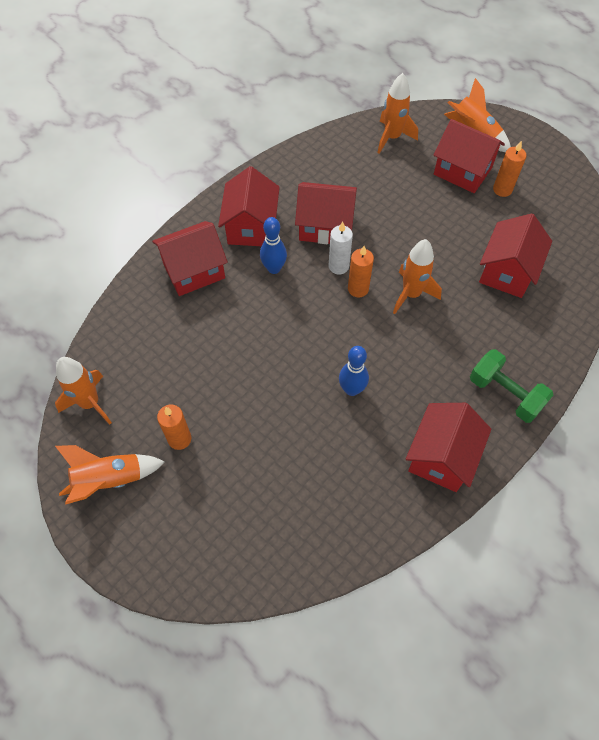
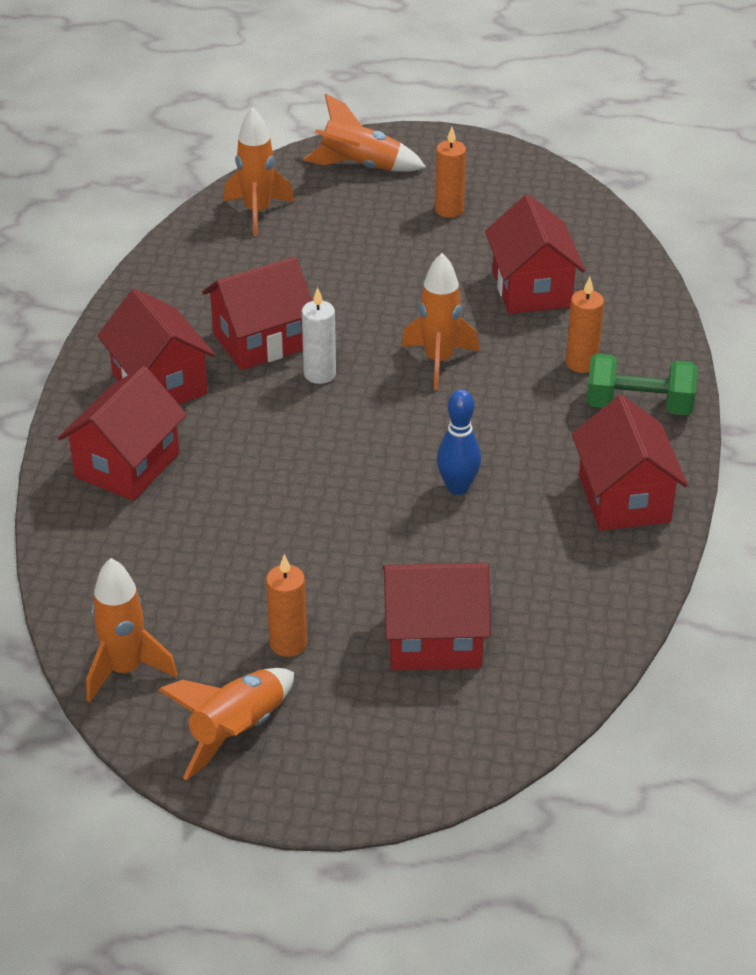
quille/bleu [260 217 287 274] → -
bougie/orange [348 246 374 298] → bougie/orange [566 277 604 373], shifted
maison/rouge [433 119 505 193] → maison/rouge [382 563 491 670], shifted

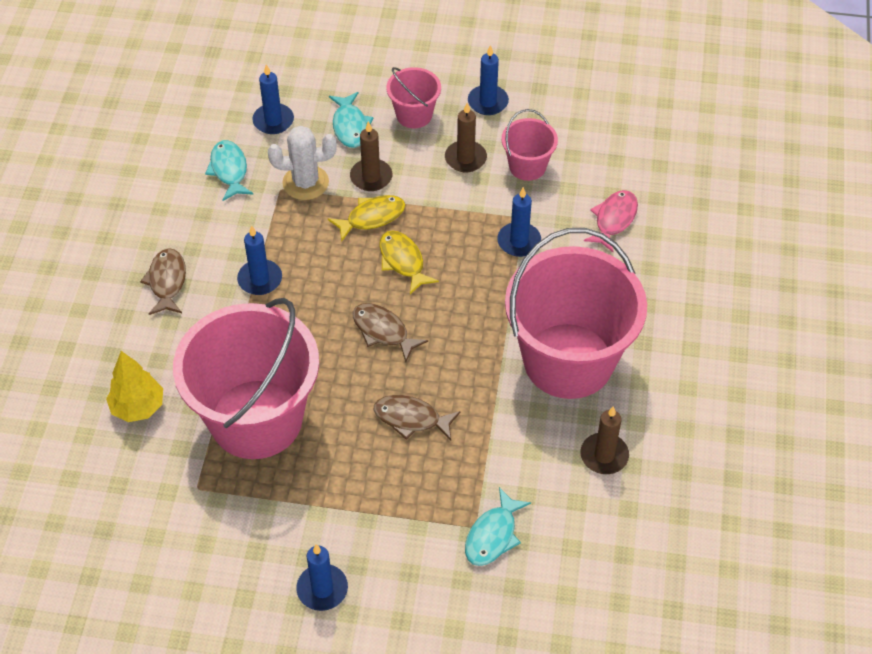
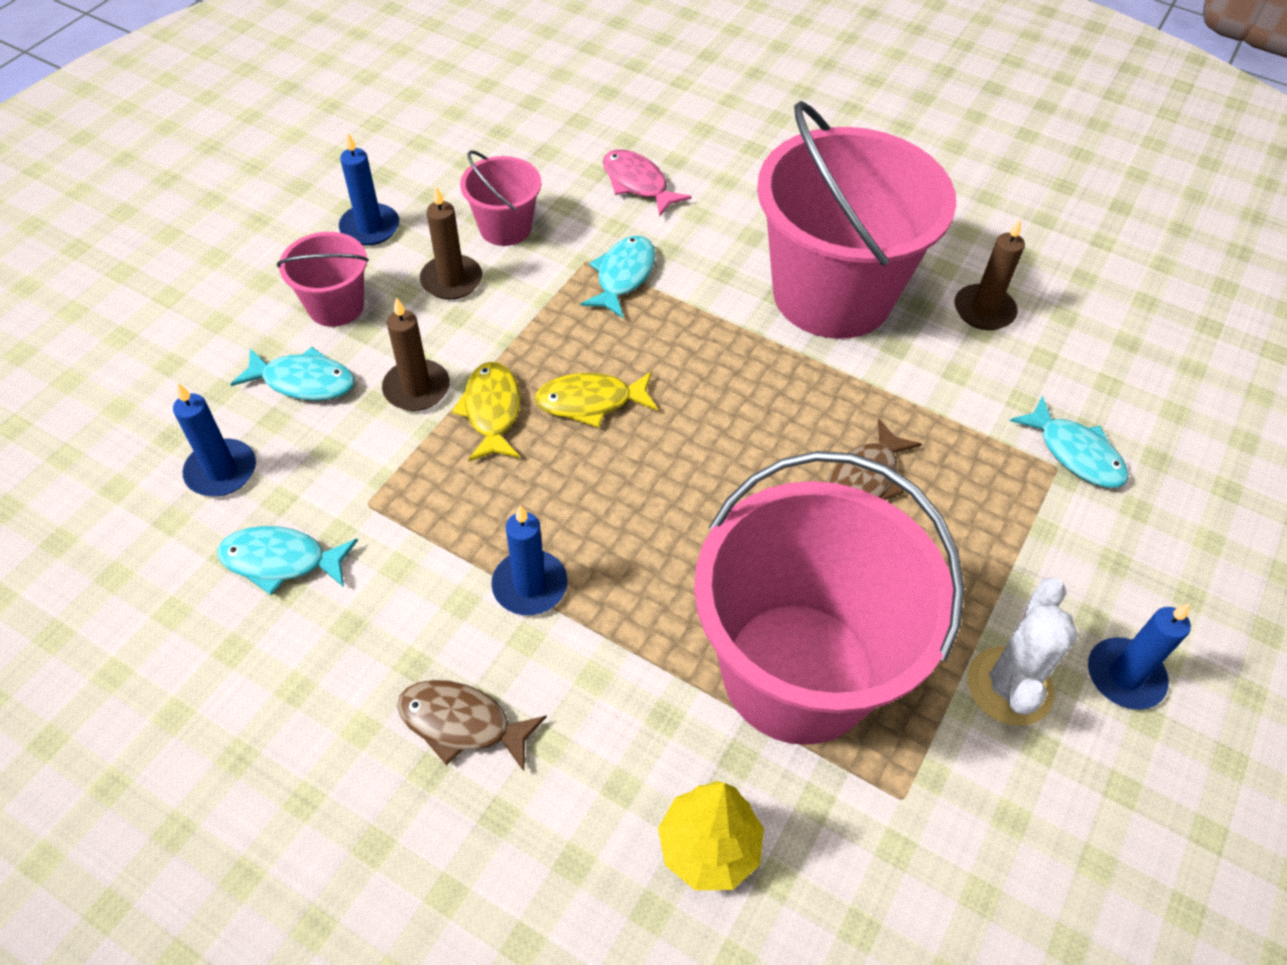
poisson/marron [353 303 428 362] → -
cactus/blanc [268 126 337 200] → cactus/blanc [968 578 1078 726], shifted
bougie/bleu [497 187 541 257] → poisson/turquoise [581 236 656 318]

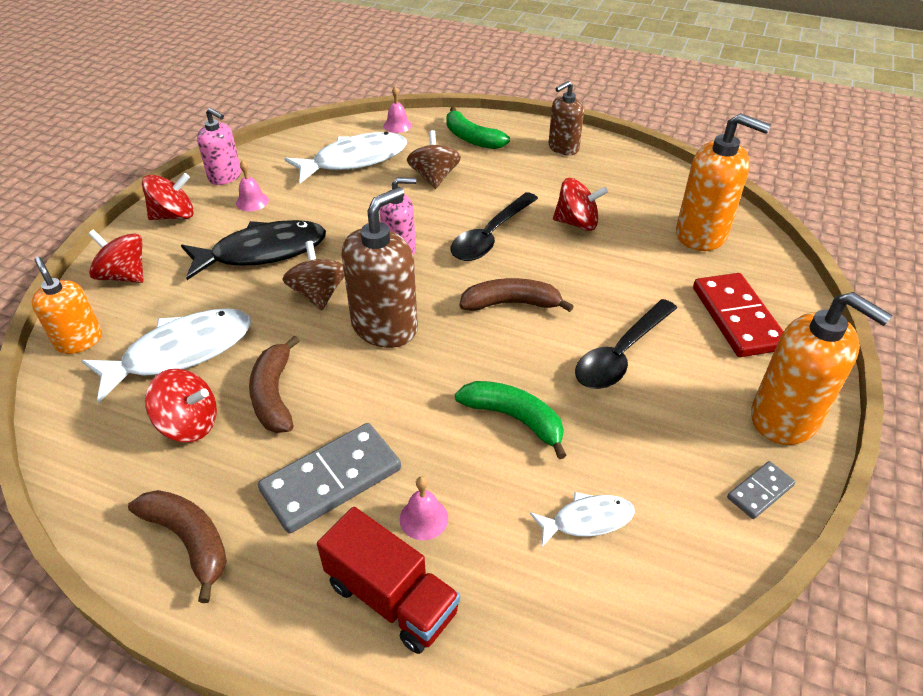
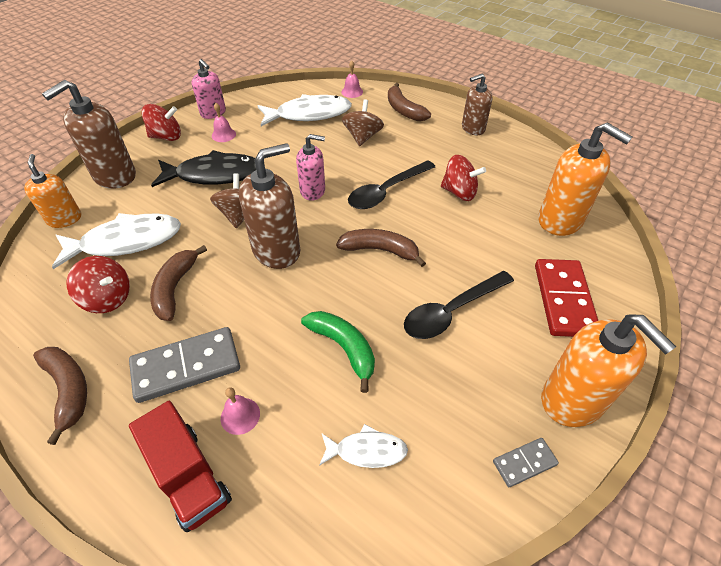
toupie/rouge [88 229 144 283] → distributeur de savon/marron [42 80 136 189]
banane/vert [446 107 510 149] → banane/marron [388 83 431 121]

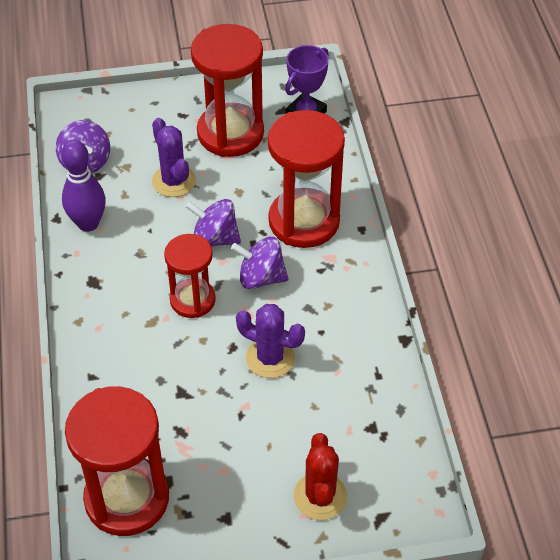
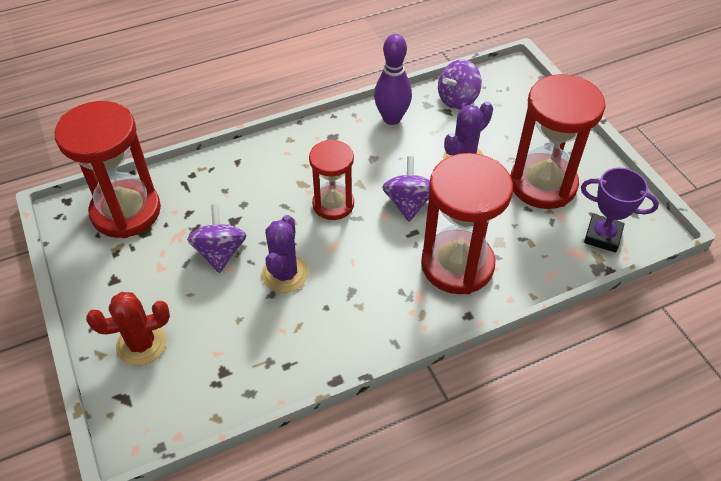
toupie/violet [231 237 289 289] → toupie/violet [187 204 246 273], shifted

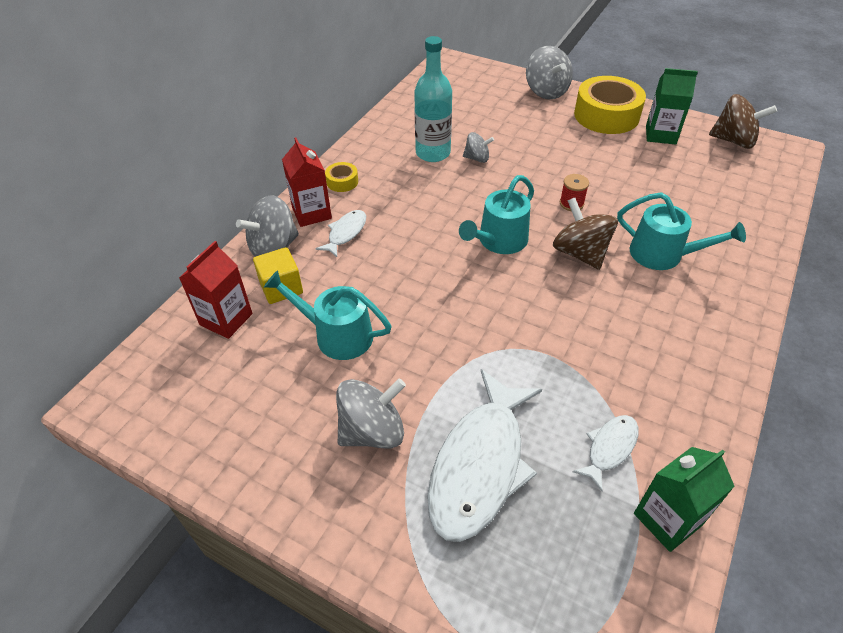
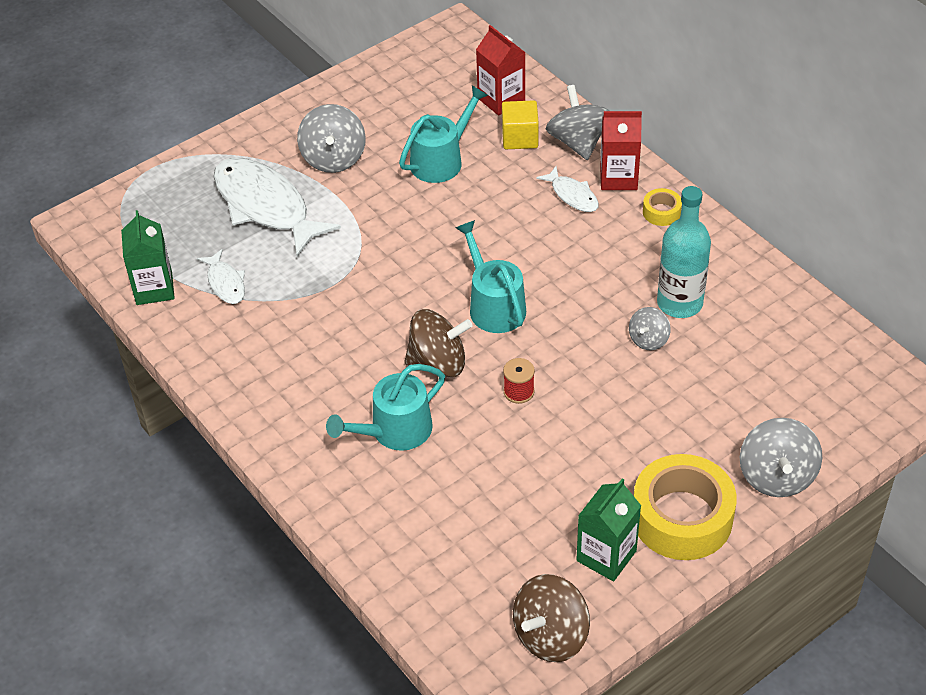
toupie/gris [526 46 573 99] → toupie/gris [740 418 822 497], 90 degrees counterclockwise

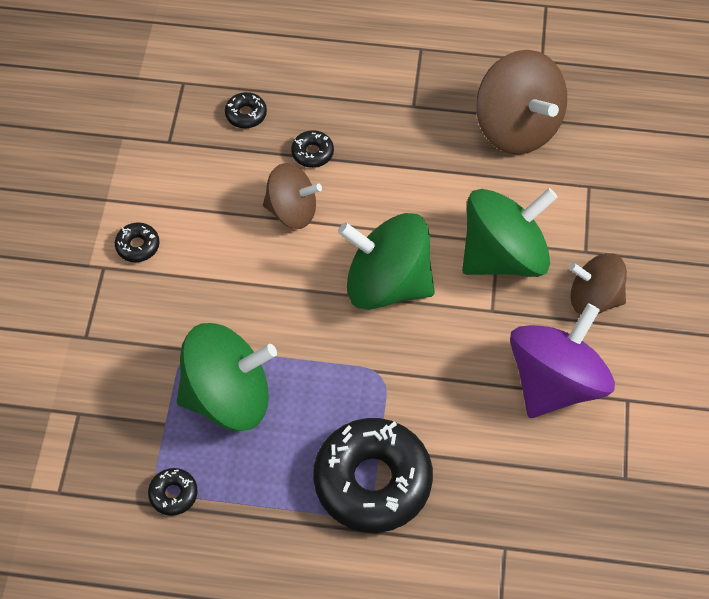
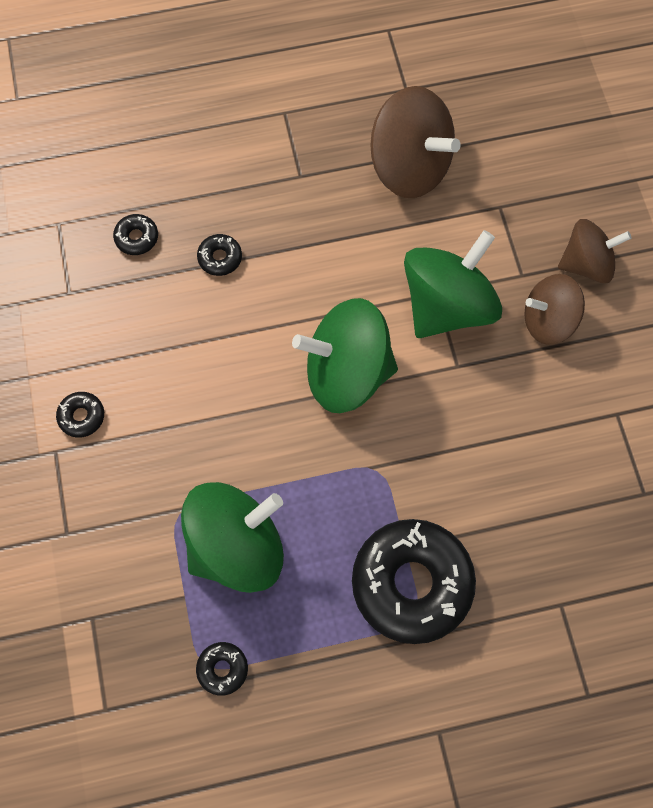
toupie/violet [510 303 615 418] → -
toupie/marron [263 163 322 229] → toupie/marron [558 219 632 284], shifted

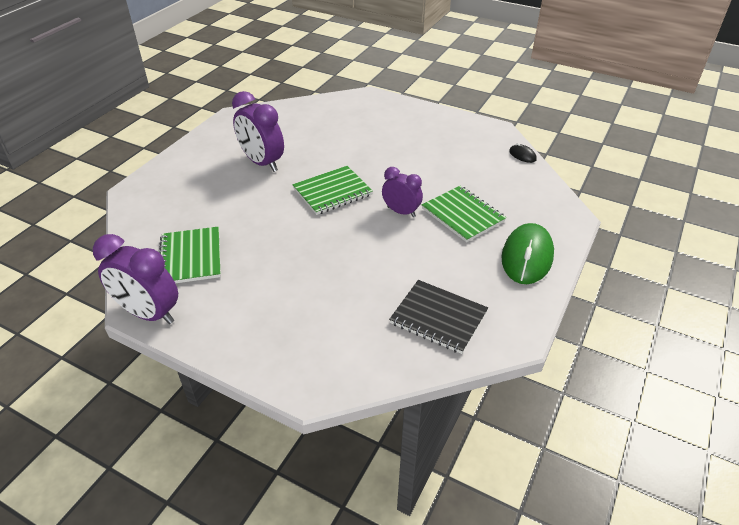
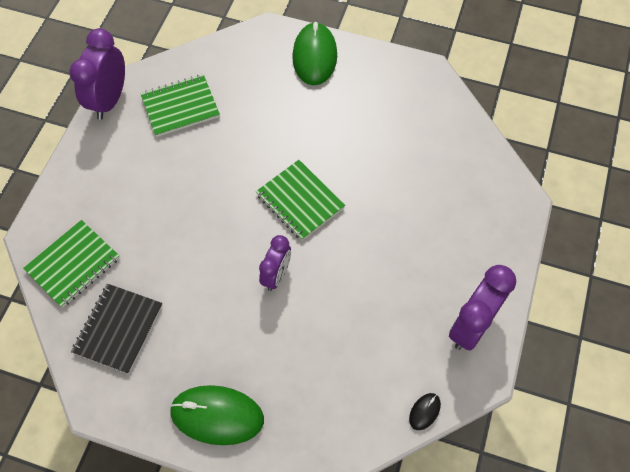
- → souris/vert [292 22 337 85]
réveil/violet [232 91 284 172] → réveil/violet [449 265 516 351], shifted
carnet/vert [422 186 506 242] → carnet/vert [23 220 120 308], shifted

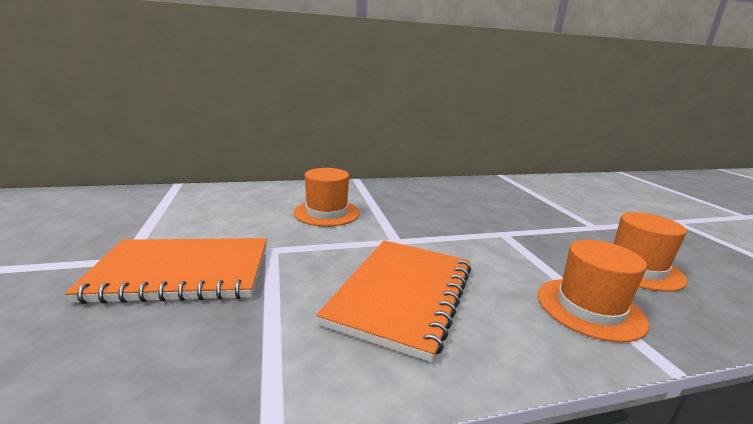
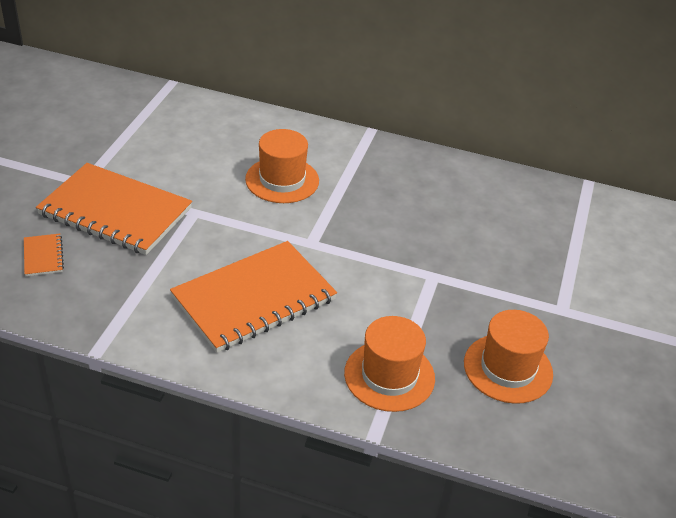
- → carnet/orange [24 233 64 276]

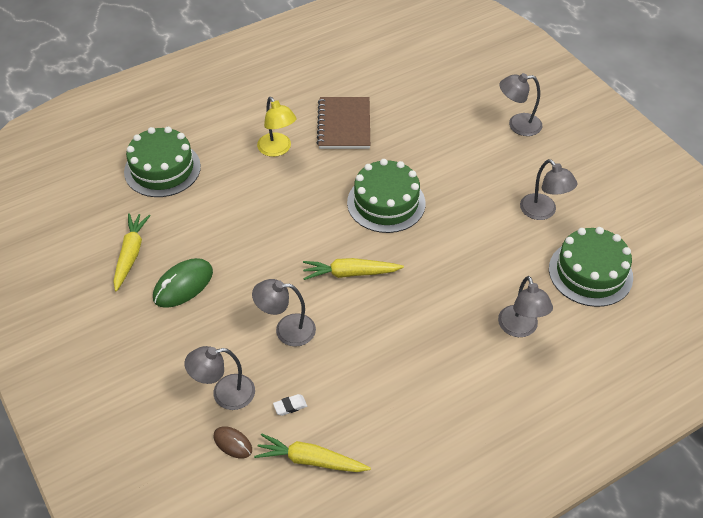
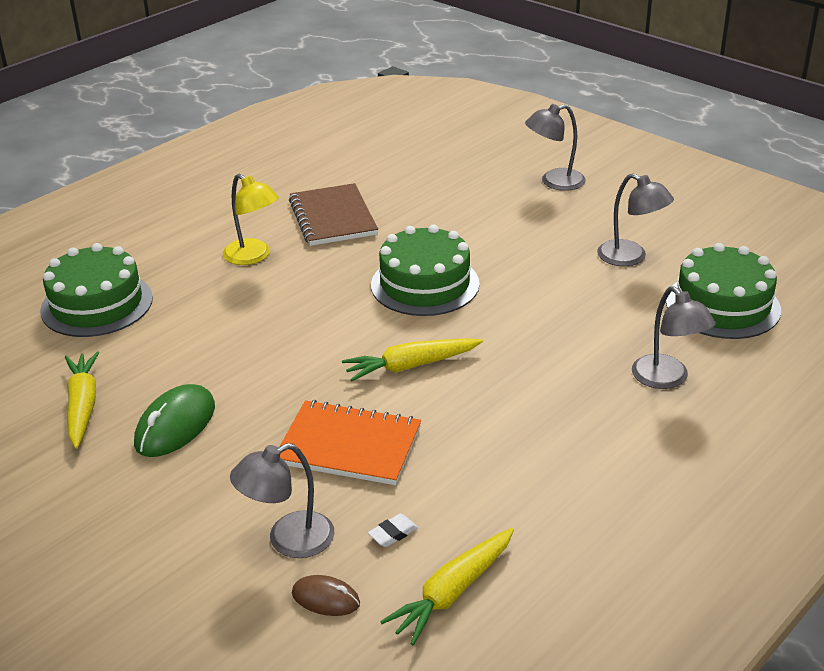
lampe/gris [252 279 316 347] → carnet/orange [279 400 421 485]
carotte/jaune [254 433 371 472] → carotte/jaune [380 528 514 645], 45 degrees counterclockwise

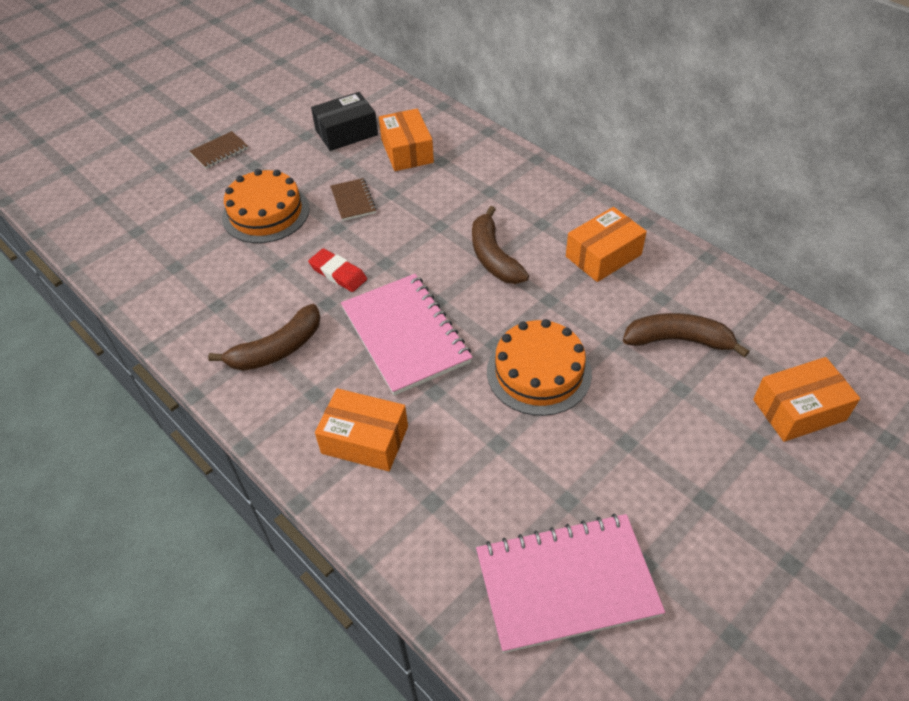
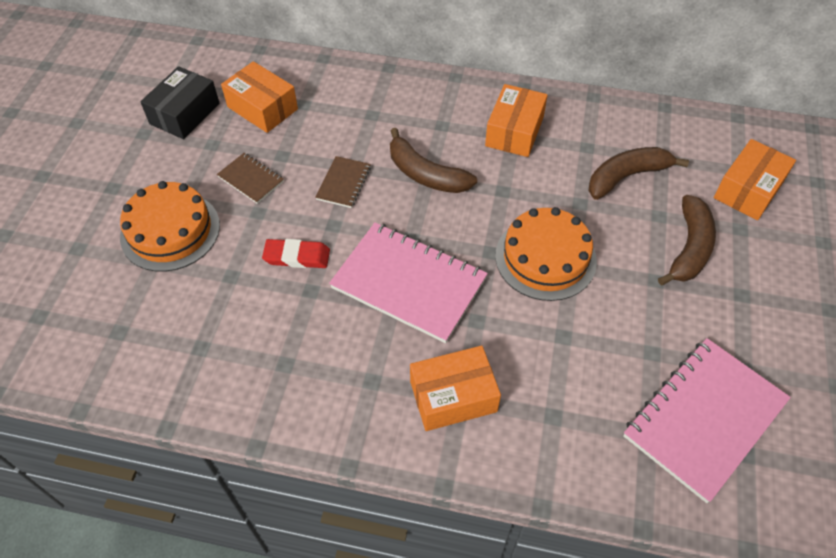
carnet/marron [189 131 248 169] → carnet/marron [315 156 371 208], shifted
banane/marron [208 304 320 371] → banane/marron [658 195 716 285], shifted

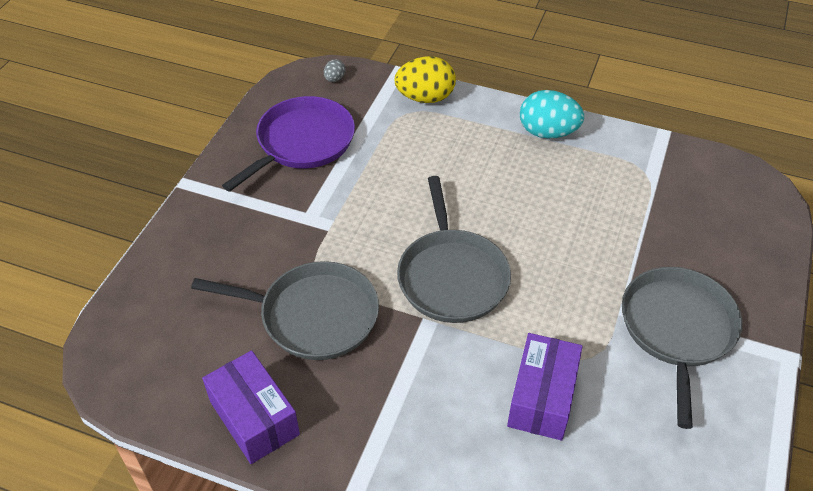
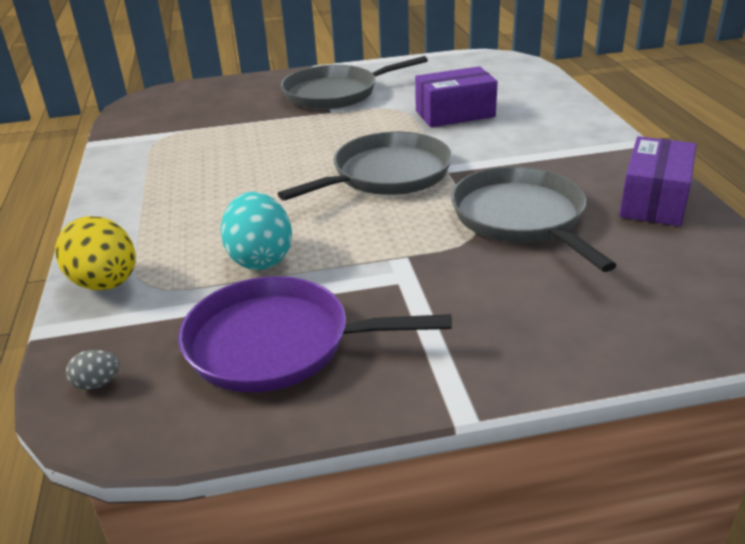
œuf/turquoise [520 90 584 138] → œuf/turquoise [220 192 292 270], shifted

